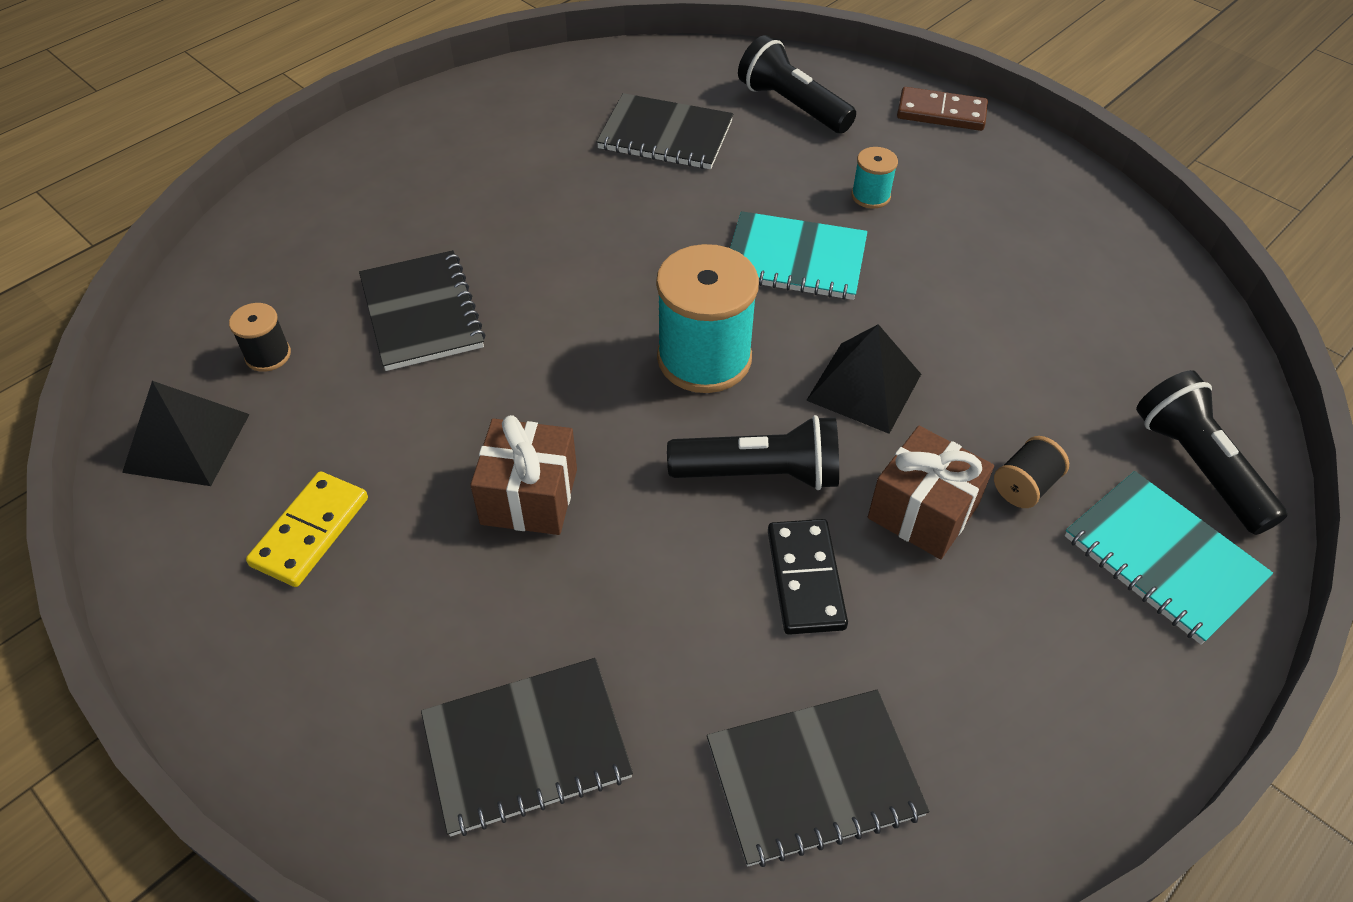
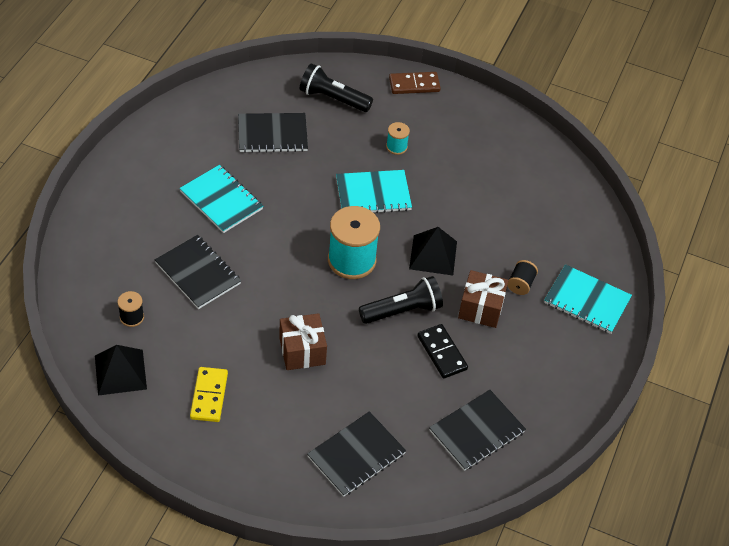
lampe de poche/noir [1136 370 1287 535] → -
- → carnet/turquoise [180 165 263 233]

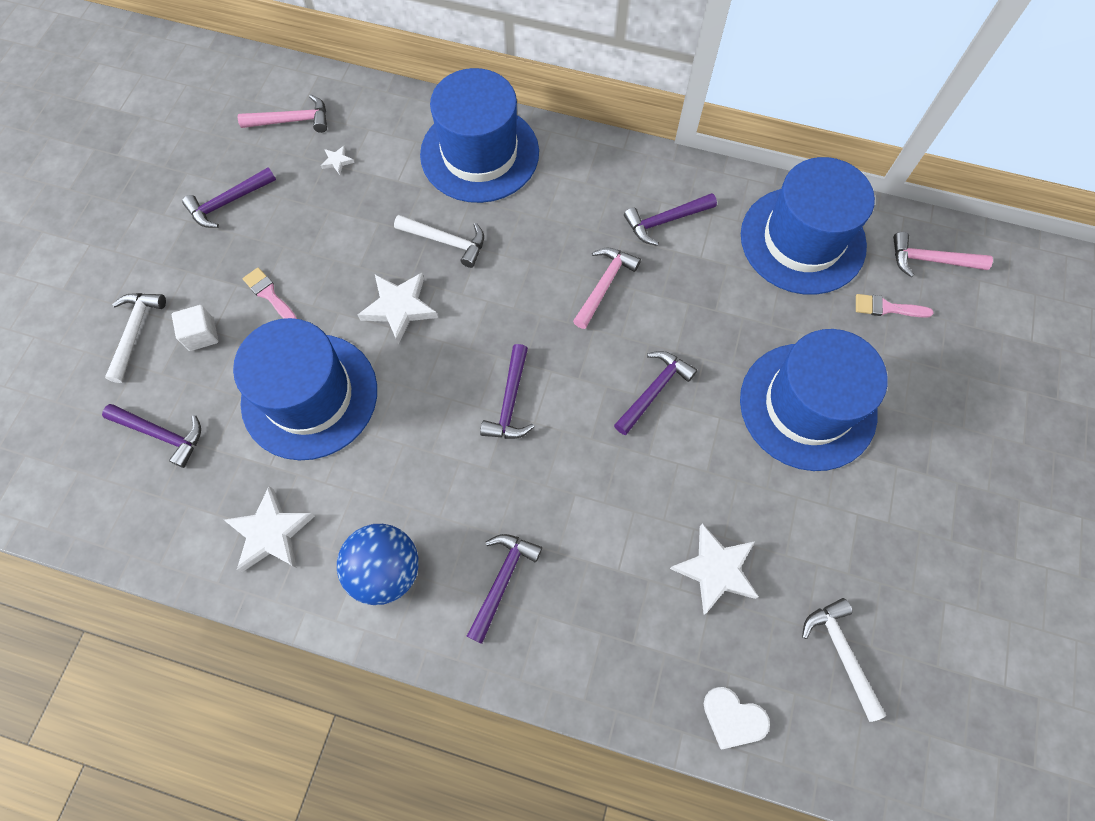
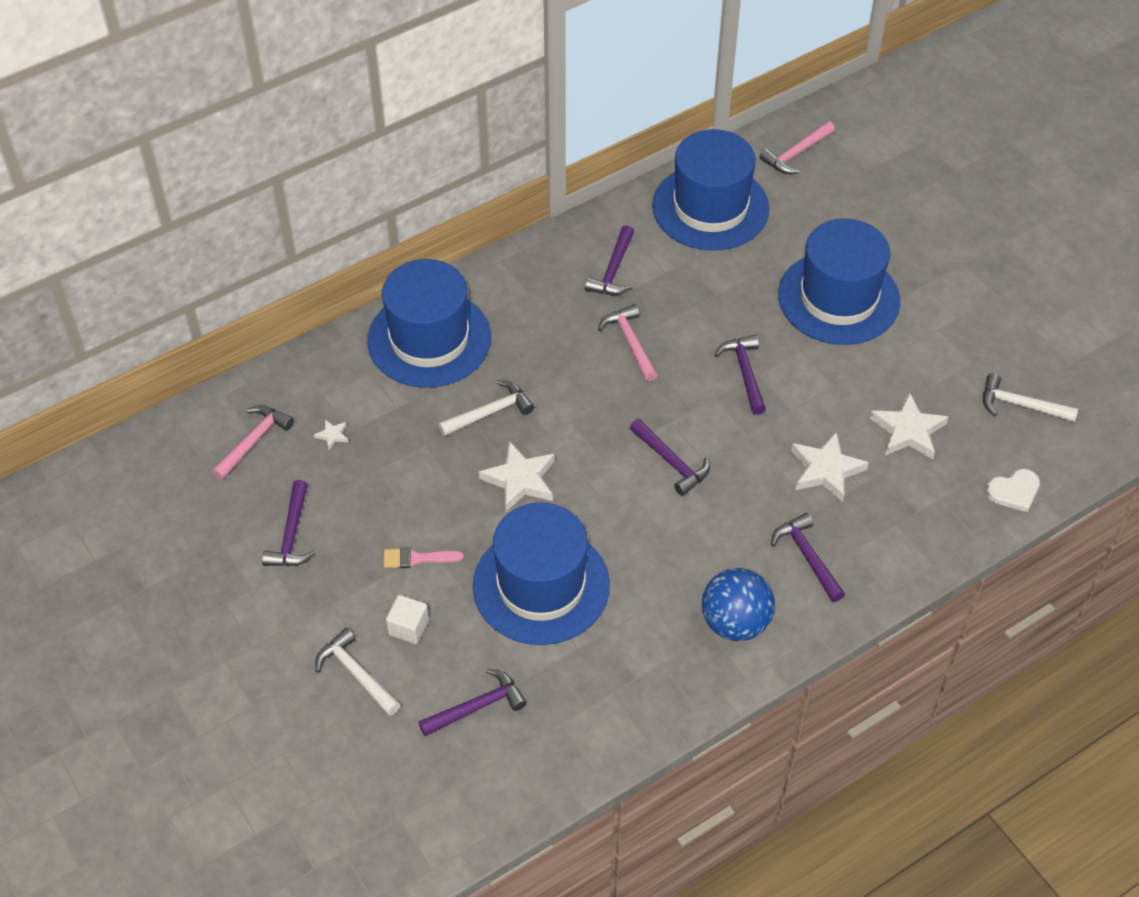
pinceau/rose [856 294 933 318] → -
étoile/blanc [224 486 315 572] → étoile/blanc [791 431 869 502], shifted

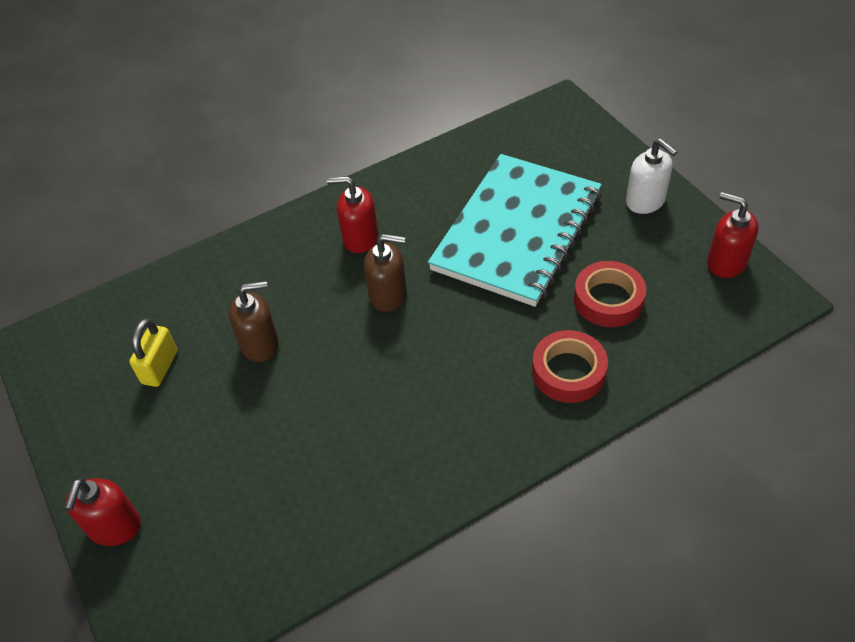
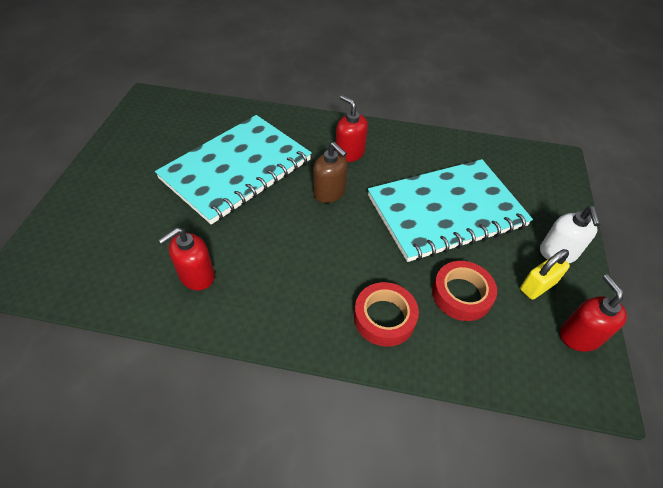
distributeur de savon/rouge [64 478 141 546] → distributeur de savon/rouge [158 227 215 290], shifted
cadenas/jaune [129 318 177 387] → cadenas/jaune [520 249 570 300], shifted
distributeur de savon/marron [229 281 279 362] → carnet/turquoise [155 115 312 225]

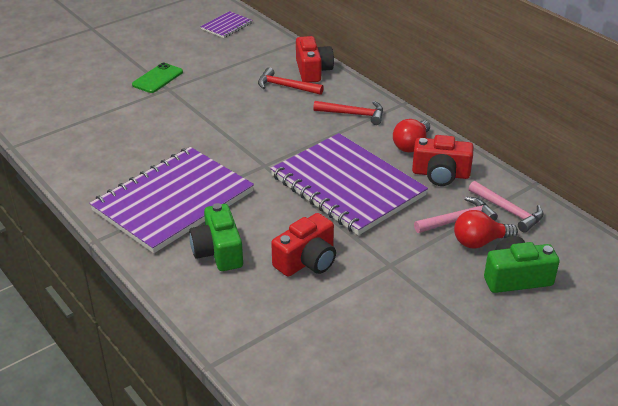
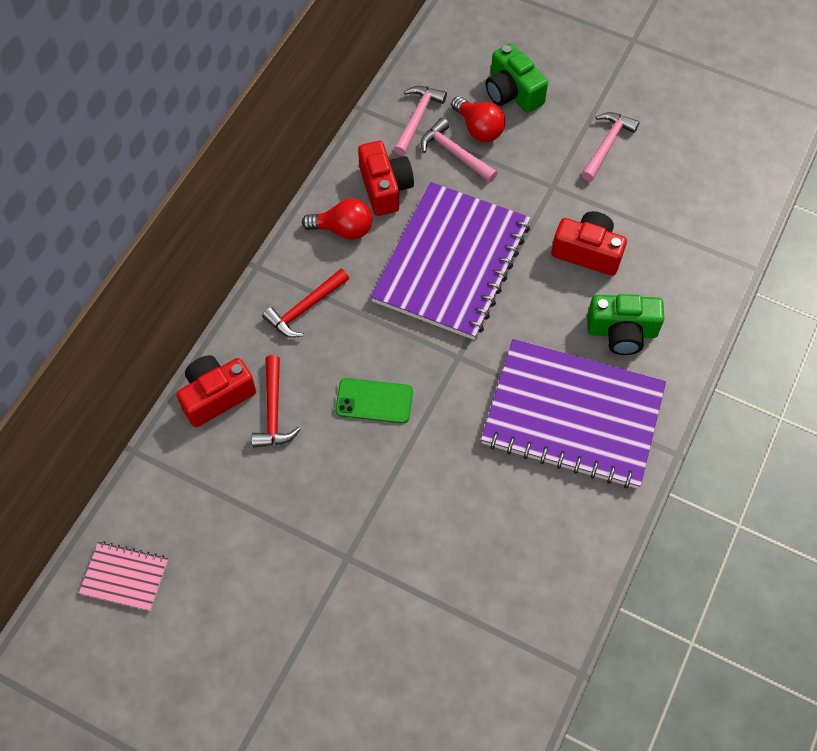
- → marteau/rose [581 112 639 181]
téléphone/vert [132 63 183 93] → téléphone/vert [335 378 413 424], shifted
carnet/violet [200 11 253 38] → carnet/rose [79 541 168 611]
appareil photo/vert [189 203 243 271] → appareil photo/vert [587 294 664 355], 45 degrees clockwise
marteau/rouge [313 101 383 125] → marteau/rouge [262 269 349 338], 120 degrees counterclockwise

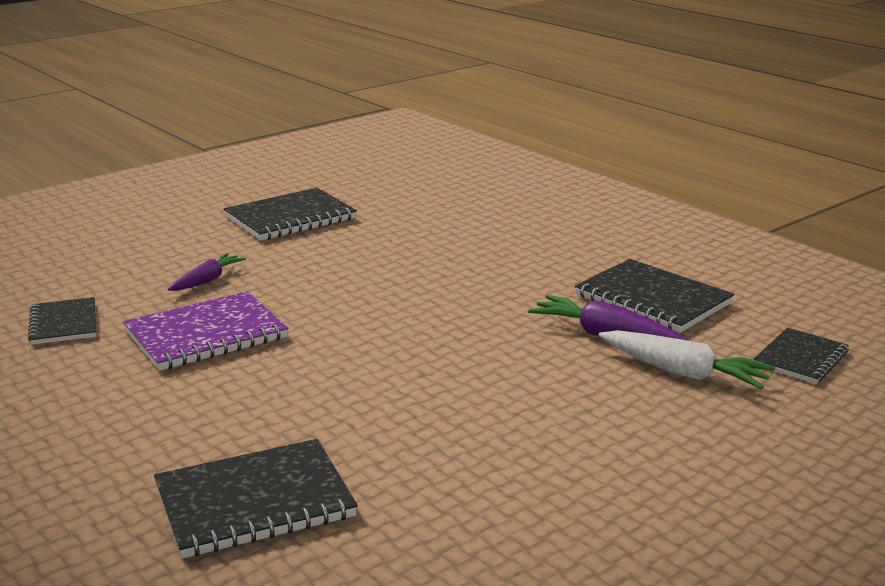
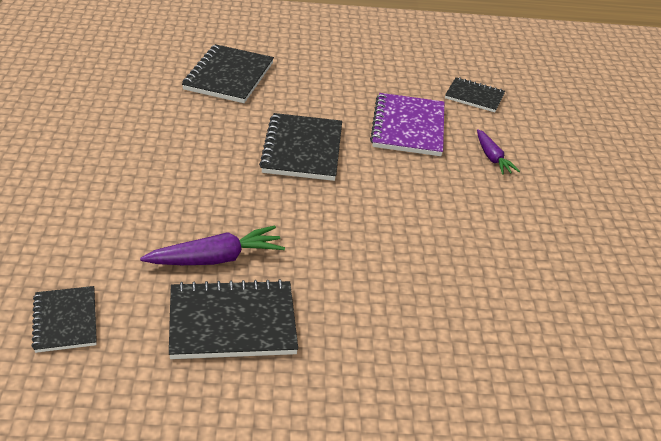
carotte/blanc [599 330 775 389] → -
carnet/noir [224 188 357 240] → carnet/noir [259 113 342 181], shifted

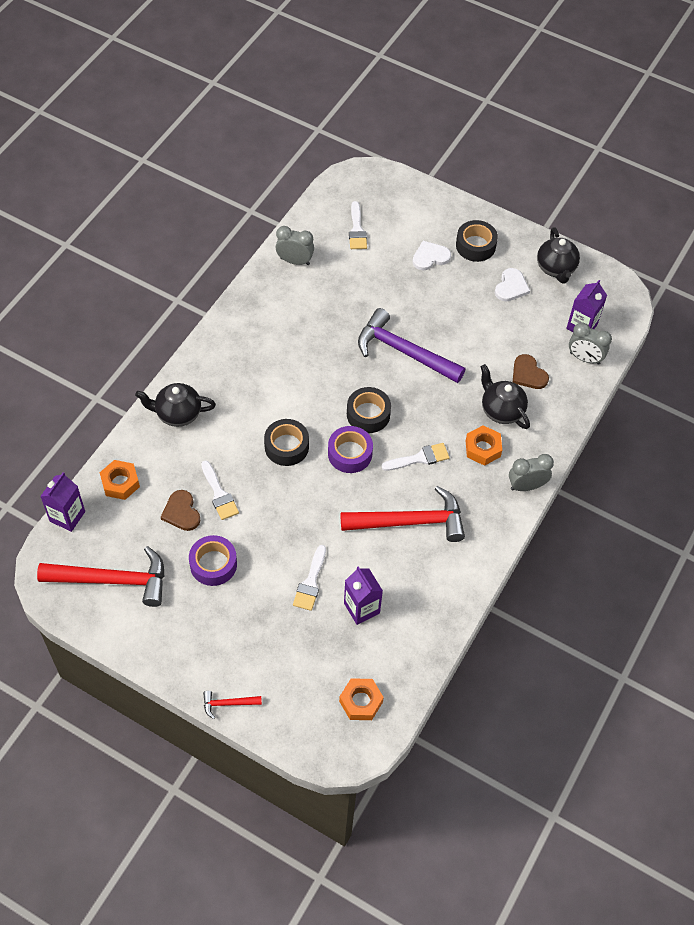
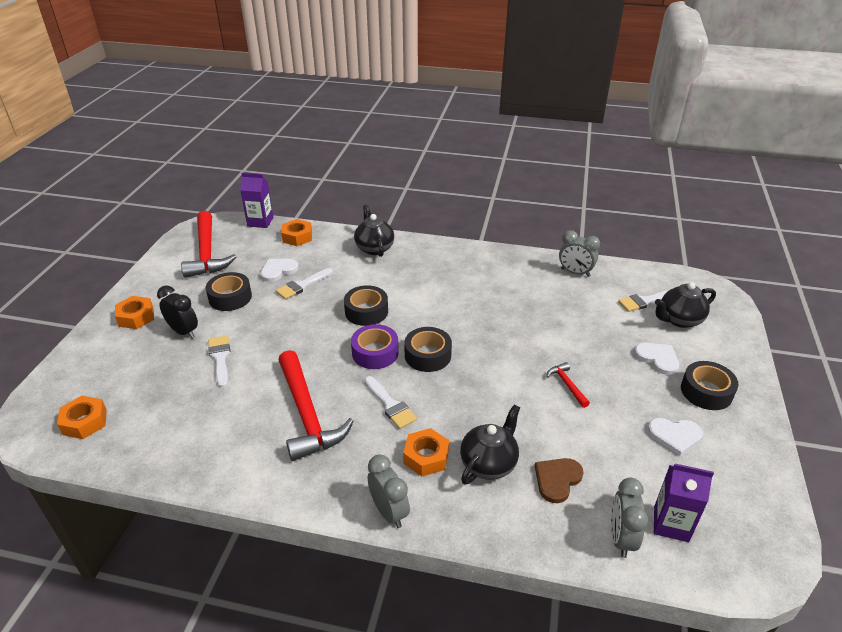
brique de lait/violet [344 566 383 625] → -
marteau/violet [358 308 466 383] → -
- → écrou/orange [115 296 154 329]
- → réveil/noir [157 285 198 339]
marteau/rouge [203 691 262 719] → marteau/rouge [546 362 590 408], shifted
théière/noir [537 227 580 283] → théière/noir [655 282 716 328], shifted
cœur/marron [161 490 201 531] → cœur/blanc [261 259 299 282]
ruban adhésif/violet [189 535 237 586] → ruban adhésif/noir [205 272 252 311]
réveil/gris [276 226 314 265] → réveil/gris [559 230 600 277], 120 degrees clockwise
pinceau/blanc [293 545 326 611] → pinceau/blanc [208 335 230 388], 75 degrees clockwise

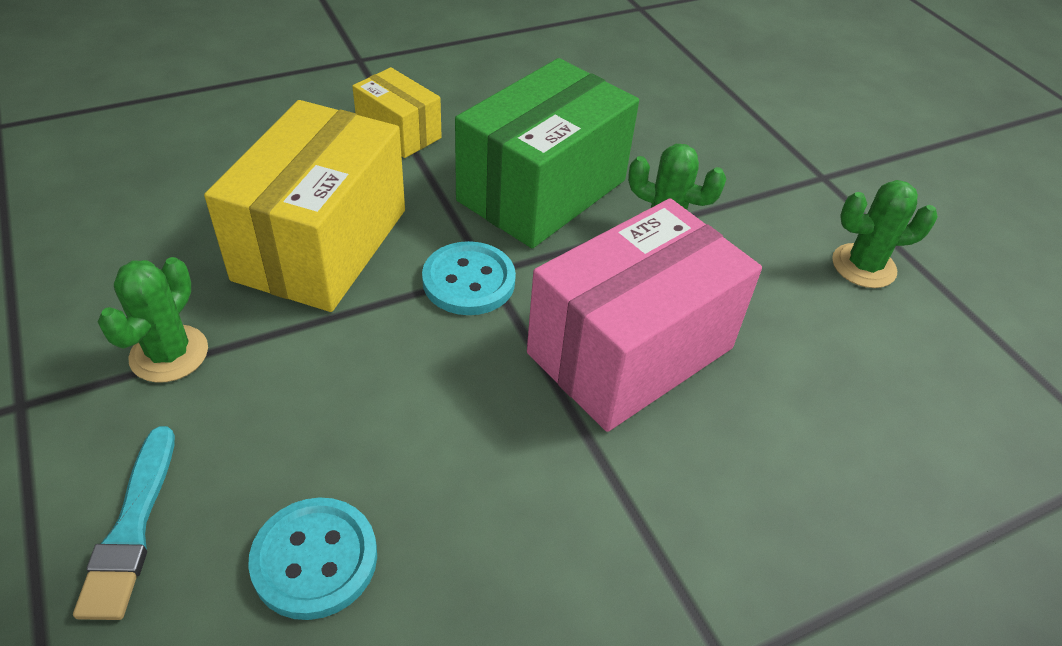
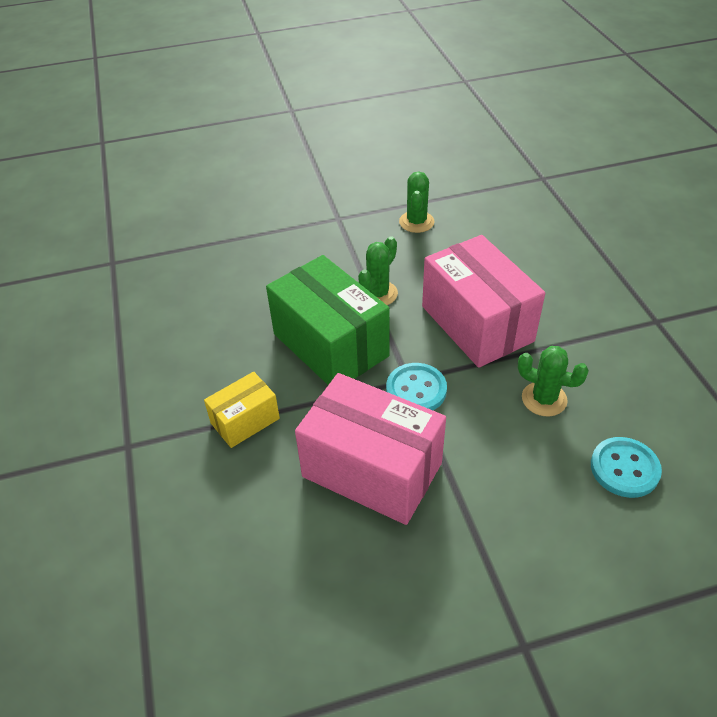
pinceau/turquoise [73 426 175 620] → -
cactus/vert [98 257 208 383] → cactus/vert [518 346 589 416], shifted
boîte/jaune [204 100 405 312] → boîte/rose [295 373 446 525]

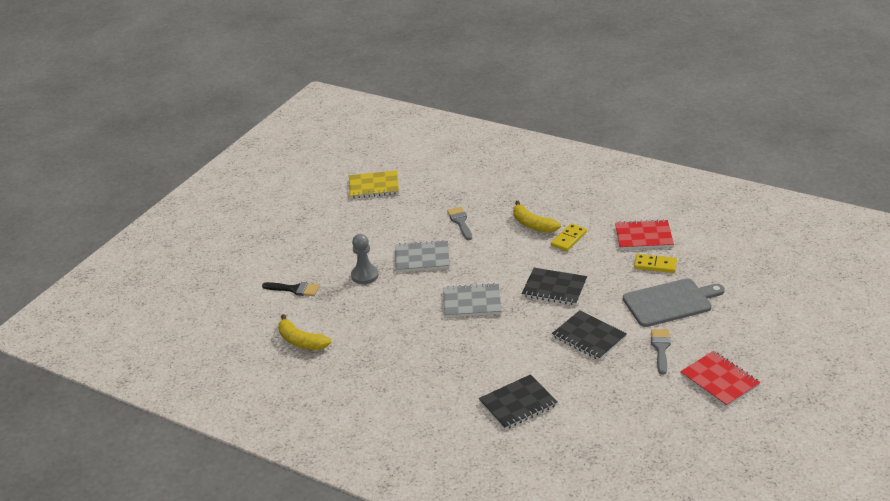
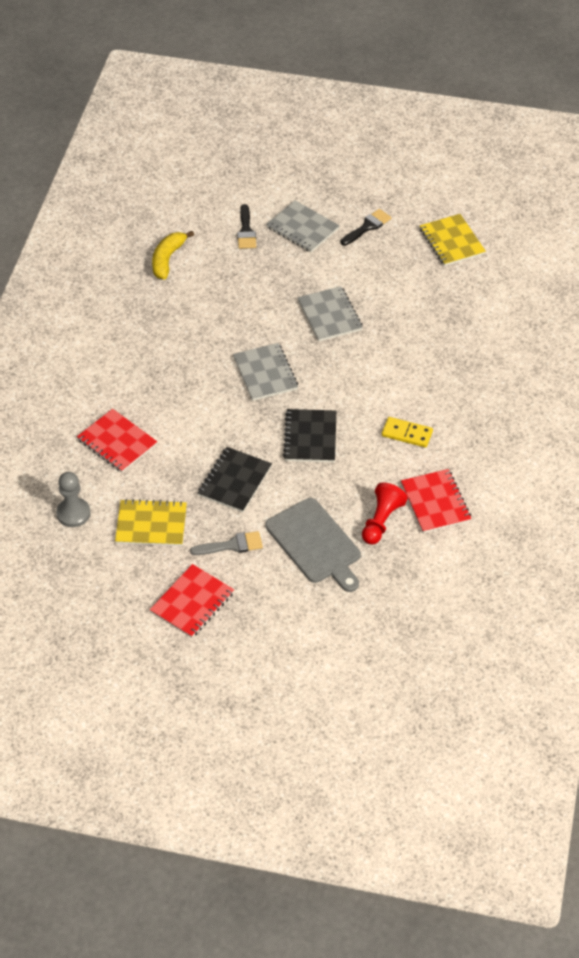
pinceau/gris [447 207 472 240] → -
banane/jaune [513 201 561 233] → -
- → carnet/jaune [115 499 187 546]
- → carnet/gris [266 200 340 252]
- → pinceau/noir [341 209 391 246]
pion/gris [351 234 379 284] → pion/gris [56 472 90 527], shifted
domino/jaune [634 254 677 273] → pion/rouge [362 482 408 544]
carnet/noir [479 374 558 430] → carnet/rouge [77 409 157 472]

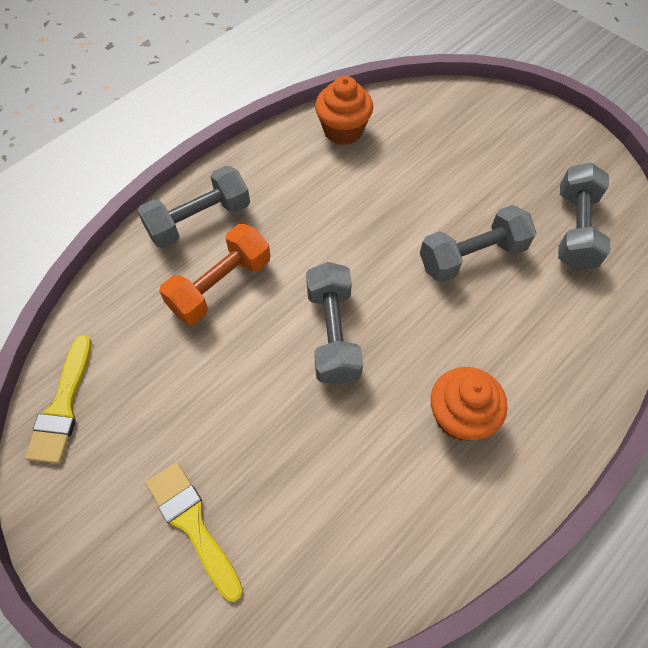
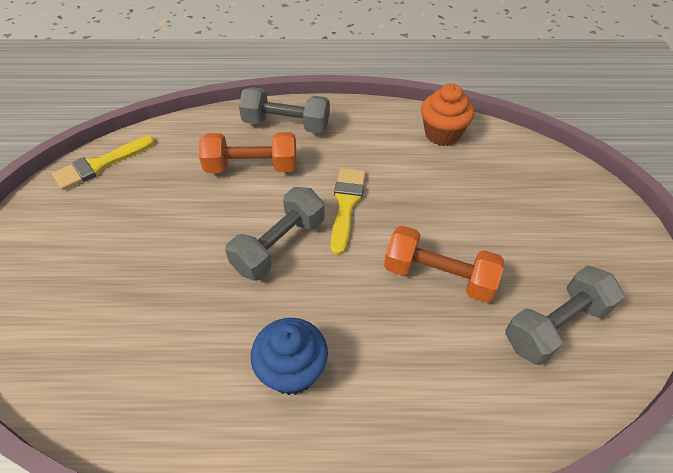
pinceau/jaune [146 462 243 602] → pinceau/jaune [331 168 366 255], shifted
haltère/gris [420 205 536 283] → haltère/orange [384 226 504 303]
muffin/orange [430 367 507 441] → muffin/bleu [251 318 328 395]

